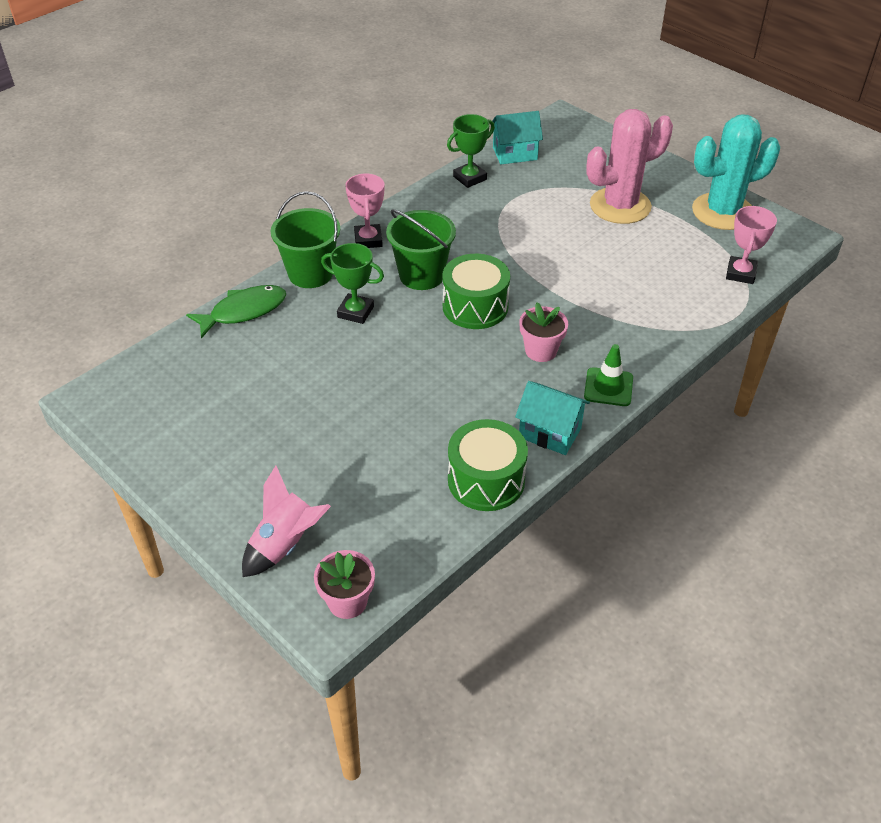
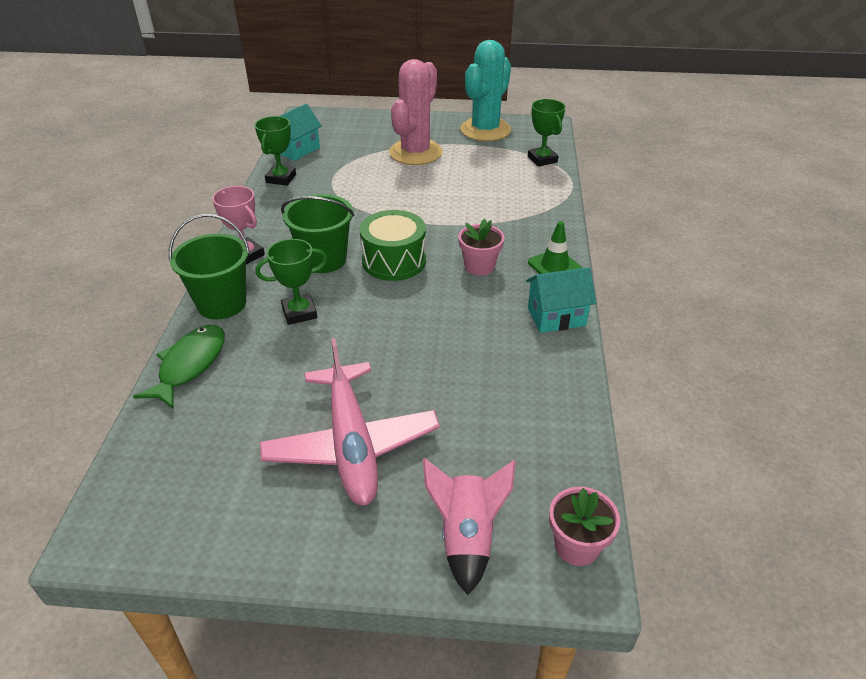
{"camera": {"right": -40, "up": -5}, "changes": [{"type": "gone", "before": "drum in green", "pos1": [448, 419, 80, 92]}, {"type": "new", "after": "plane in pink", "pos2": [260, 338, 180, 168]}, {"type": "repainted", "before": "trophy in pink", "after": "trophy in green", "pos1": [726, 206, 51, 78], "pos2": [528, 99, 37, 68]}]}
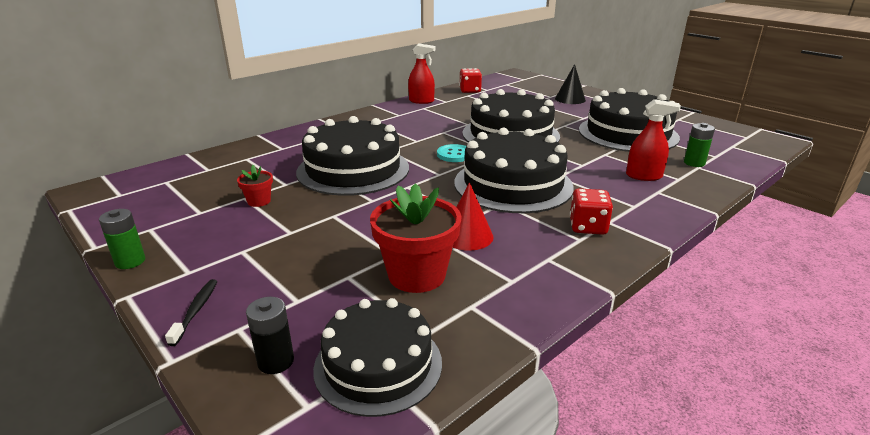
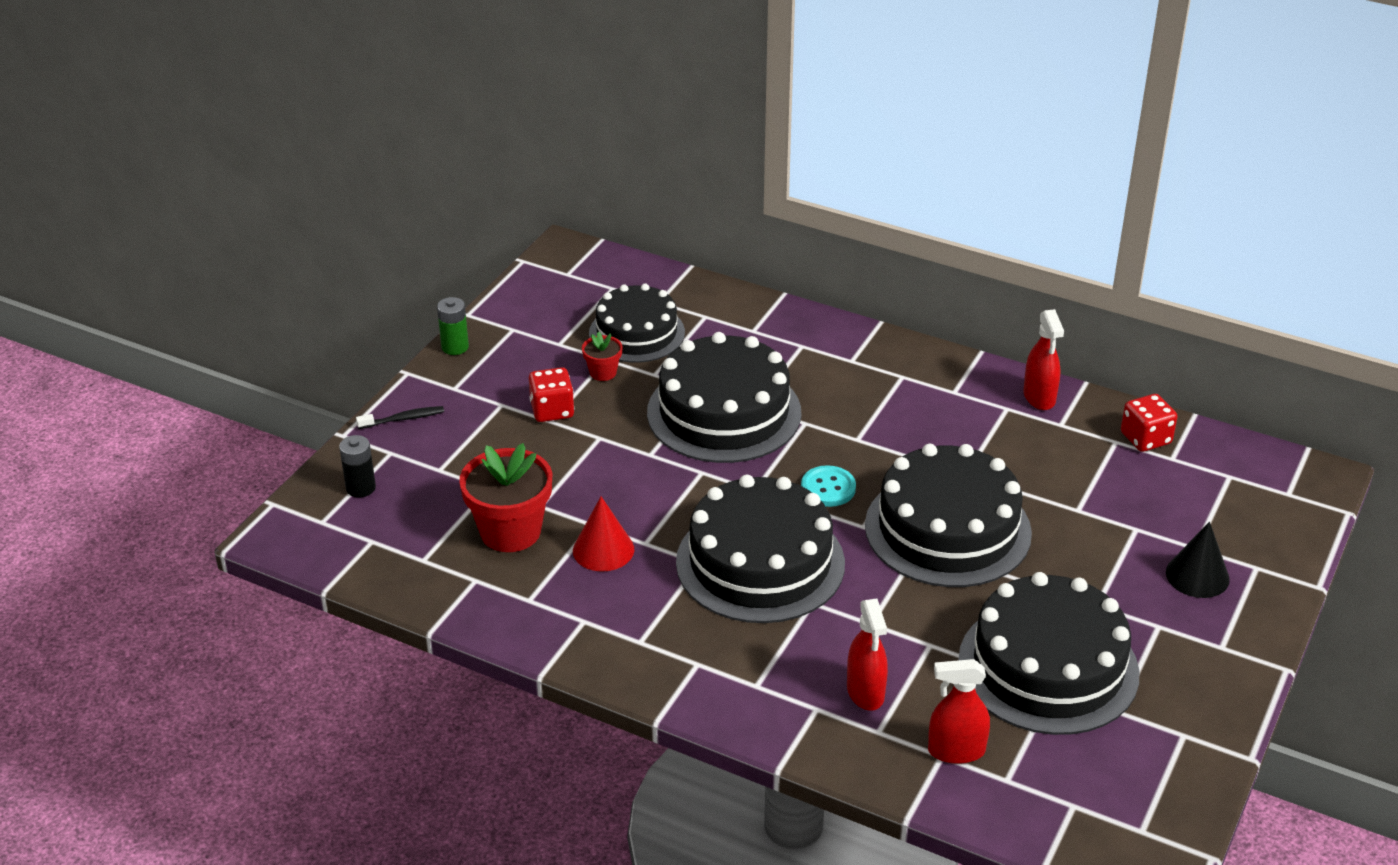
{"camera": {"right": 70, "up": 10}, "changes": [{"type": "shifted", "before": "cake in black", "pos1": [313, 298, 129, 119], "pos2": [589, 284, 96, 79]}, {"type": "shifted", "before": "dice in red", "pos1": [570, 188, 43, 47], "pos2": [529, 367, 45, 55]}, {"type": "swapped", "before": "battery in green", "after": "spray bottle in red", "pos1": [684, 123, 31, 44], "pos2": [928, 659, 62, 105]}]}
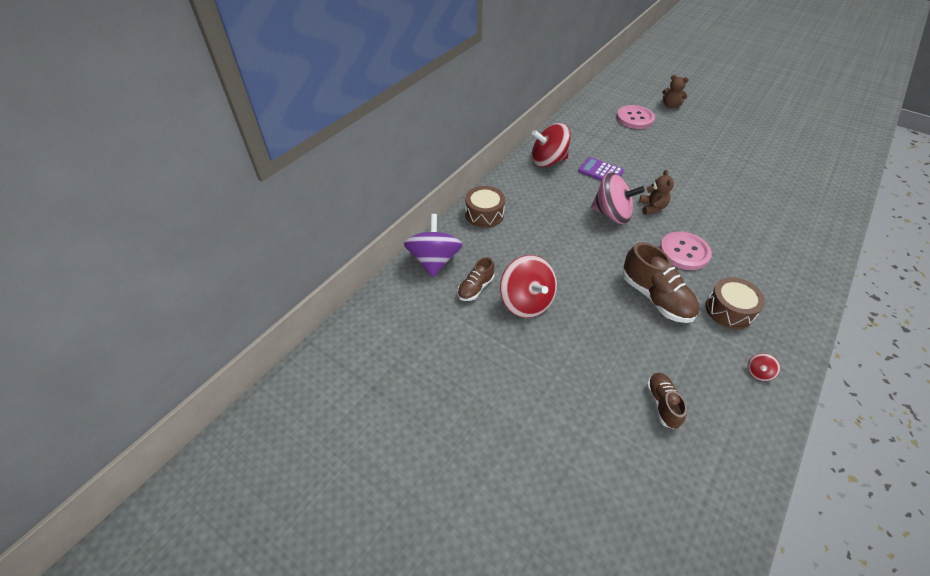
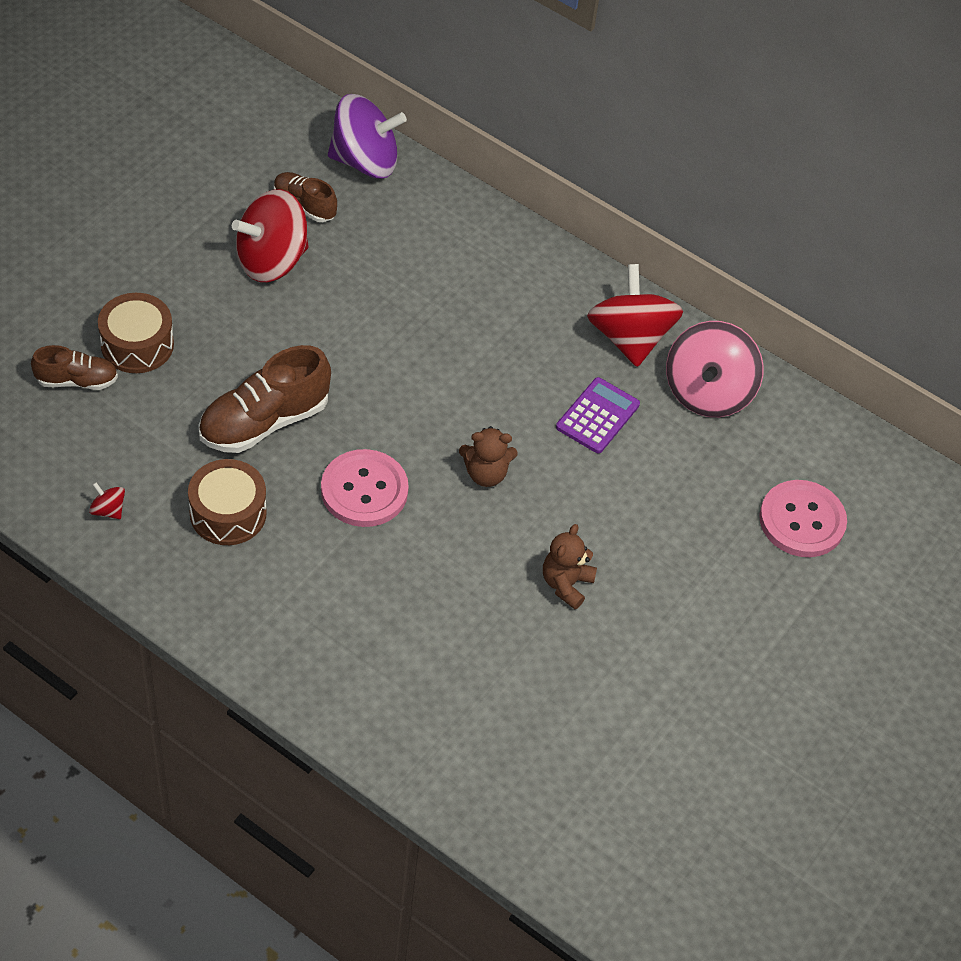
{"camera": {"right": 85, "up": 5}, "changes": [{"type": "shifted", "before": "drum in brown", "pos1": [465, 186, 40, 42], "pos2": [98, 293, 76, 80]}, {"type": "shifted", "before": "spinning top in pink", "pos1": [591, 172, 54, 52], "pos2": [666, 321, 97, 96]}, {"type": "shifted", "before": "teddy bear in brown", "pos1": [662, 75, 27, 33], "pos2": [543, 524, 54, 85]}]}
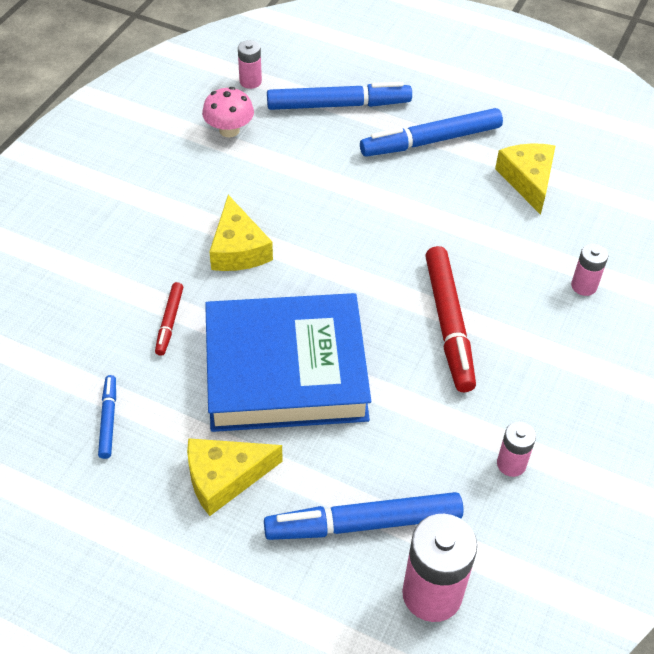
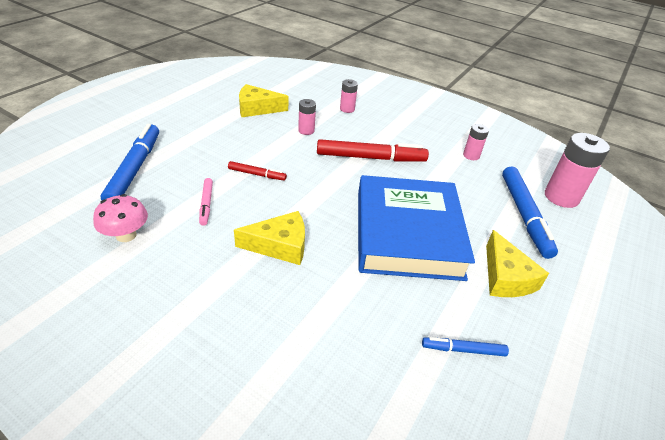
{"camera": {"right": -85, "up": -10}, "changes": [{"type": "gone", "before": "marker in blue", "pos1": [360, 108, 143, 49]}, {"type": "new", "after": "marker in pink", "pos2": [199, 178, 14, 48]}, {"type": "shifted", "before": "marker in red", "pos1": [155, 282, 28, 74], "pos2": [228, 161, 59, 19]}, {"type": "shifted", "before": "battery in pink", "pos1": [238, 40, 24, 49], "pos2": [298, 99, 18, 36]}]}
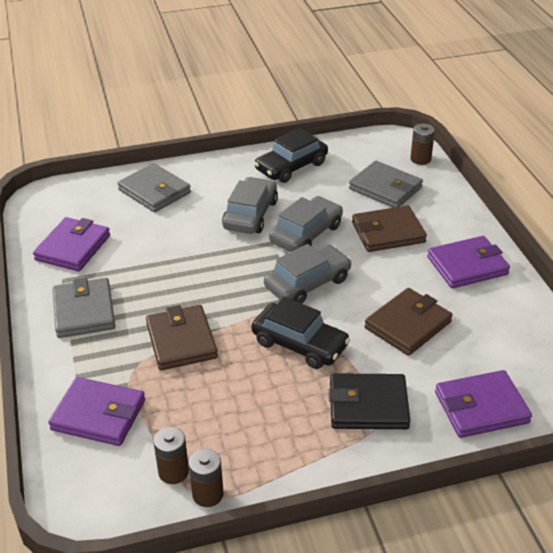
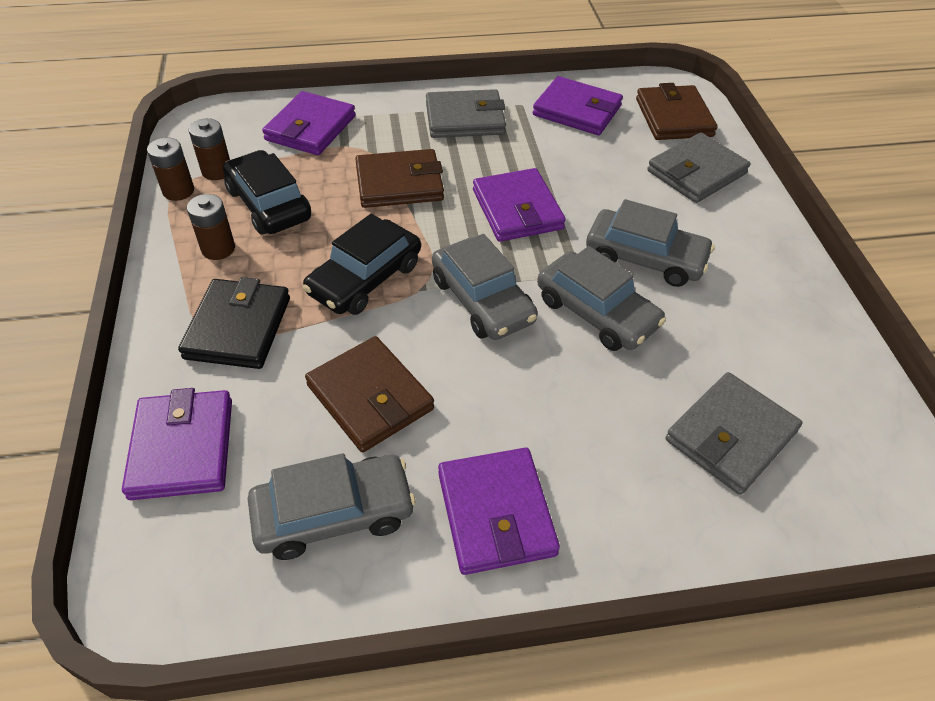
{"camera": {"right": 95, "up": 10}, "changes": [{"type": "new", "after": "car in grey", "pos2": [248, 453, 168, 107]}, {"type": "new", "after": "wallet in purple", "pos2": [473, 168, 93, 74]}, {"type": "shifted", "before": "car in black", "pos1": [254, 128, 74, 55], "pos2": [223, 150, 88, 85]}, {"type": "shifted", "before": "wallet in brown", "pos1": [352, 205, 75, 47], "pos2": [636, 83, 82, 57]}, {"type": "shifted", "before": "battery in brown", "pos1": [410, 124, 25, 41], "pos2": [187, 194, 48, 66]}]}
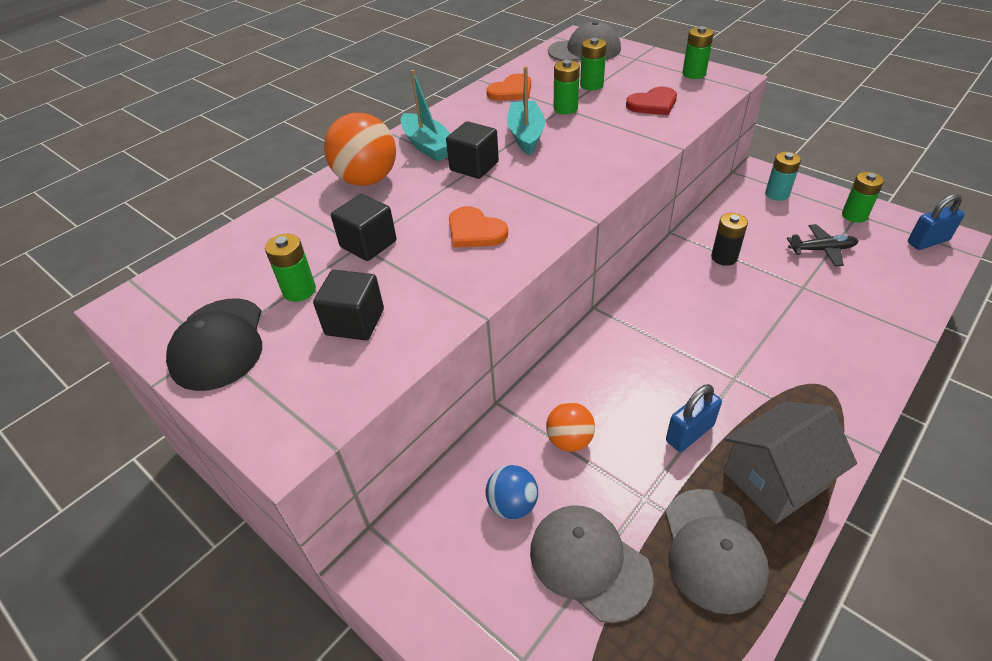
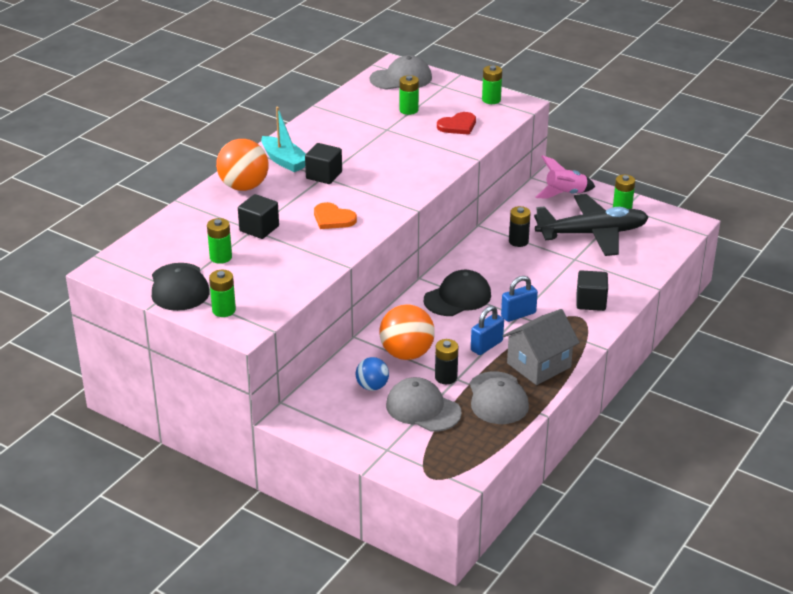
{"camera": {"right": -10, "up": -10}, "changes": [{"type": "gone", "before": "heart in orange", "pos1": [486, 74, 45, 27]}, {"type": "gone", "before": "boat in turquoise", "pos1": [507, 66, 38, 89]}, {"type": "new", "after": "cap in black", "pos2": [424, 270, 67, 46]}, {"type": "new", "after": "battery in black", "pos2": [435, 339, 23, 45]}, {"type": "shifted", "before": "cube in black", "pos1": [313, 270, 71, 71], "pos2": [577, 270, 31, 41]}, {"type": "shifted", "before": "battery in green", "pos1": [554, 60, 26, 54], "pos2": [209, 270, 27, 47]}, {"type": "shifted", "before": "padlock in blue", "pos1": [908, 194, 57, 56], "pos2": [501, 276, 37, 46]}, {"type": "swapped", "before": "battery in turquoise", "after": "rocket in pink", "pos1": [765, 152, 36, 49], "pos2": [536, 155, 59, 44]}, {"type": "scaled", "before": "ball in orange", "pos1": [546, 402, 49, 50], "pos2": [379, 304, 56, 56], "scale": 1.69}, {"type": "scaled", "before": "plane in black", "pos1": [787, 224, 71, 42], "pos2": [534, 194, 115, 62], "scale": 2.17}]}
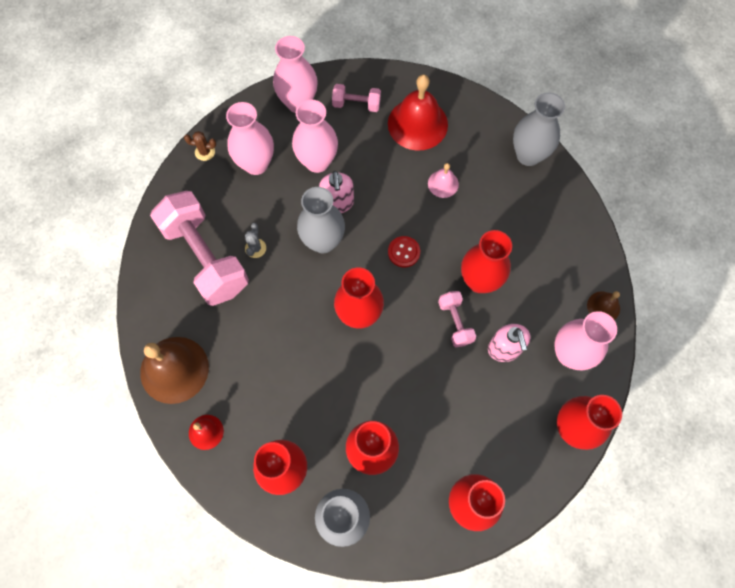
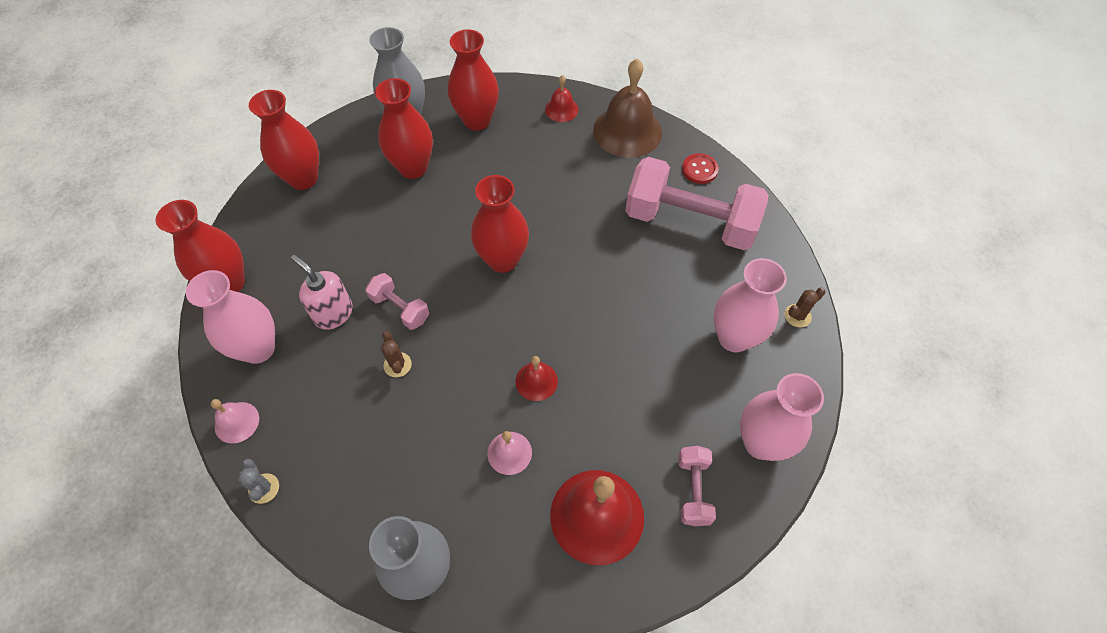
{"camera": {"right": 145, "up": -10}, "changes": [{"type": "gone", "before": "vase in pink", "pos1": [292, 100, 46, 73]}, {"type": "gone", "before": "vase in grey", "pos1": [297, 187, 48, 66]}, {"type": "gone", "before": "soap dispenser in pink", "pos1": [319, 171, 35, 42]}, {"type": "new", "after": "bell in red", "pos2": [516, 356, 42, 45]}, {"type": "shifted", "before": "cactus in grey", "pos1": [245, 223, 21, 35], "pos2": [238, 459, 41, 45]}, {"type": "shifted", "before": "button in red", "pos1": [388, 236, 32, 32], "pos2": [682, 153, 37, 31]}, {"type": "swapped", "before": "vase in red", "after": "cactus in brown", "pos1": [461, 230, 51, 63], "pos2": [381, 331, 31, 46]}, {"type": "repainted", "before": "bell in brown", "after": "bell in pink", "pos1": [587, 291, 33, 29], "pos2": [211, 399, 48, 45]}, {"type": "rotated", "before": "dumbbell in pink", "pos1": [332, 84, 49, 28], "pos2": [678, 446, 38, 80], "turn": -60}]}
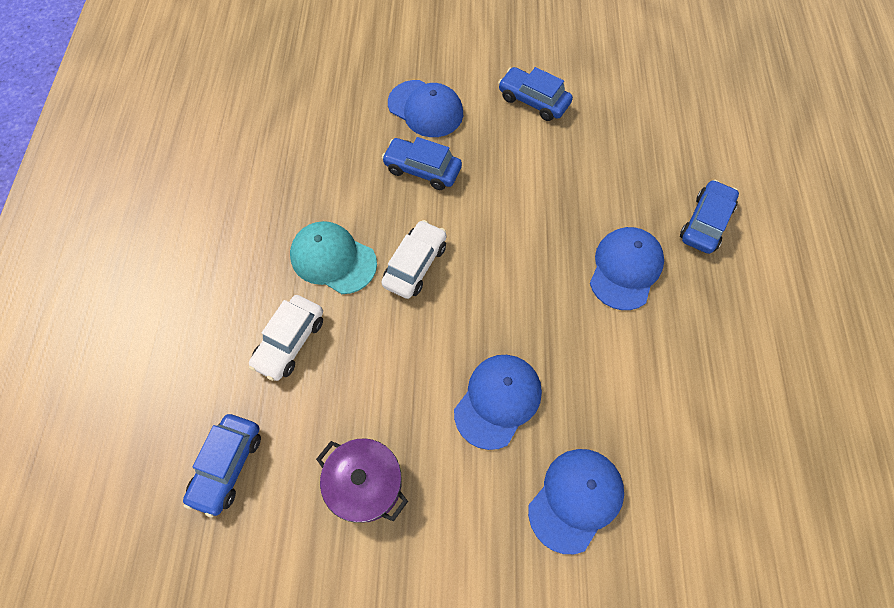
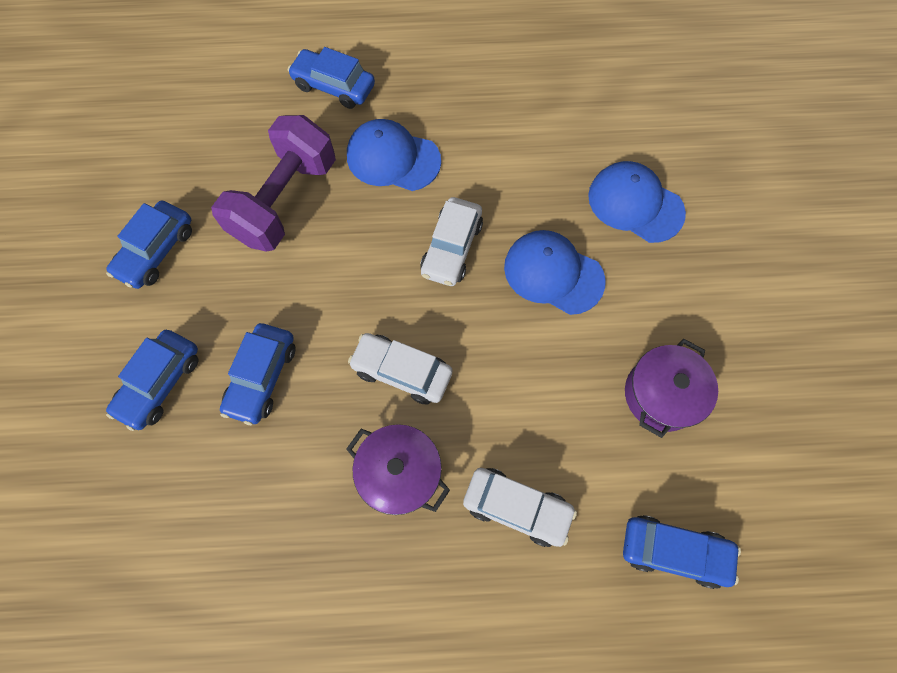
{"camera": {"right": -95, "up": 5}, "changes": [{"type": "new", "after": "dumbbell in purple", "pos2": [211, 115, 125, 137]}, {"type": "new", "after": "car in white", "pos2": [420, 197, 63, 89]}, {"type": "swapped", "before": "cap in turquoise", "after": "pot in purple", "pos1": [290, 221, 87, 73], "pos2": [346, 424, 104, 91]}, {"type": "swapped", "before": "cap in blue", "after": "car in blue", "pos1": [388, 80, 75, 57], "pos2": [106, 330, 92, 101]}]}
